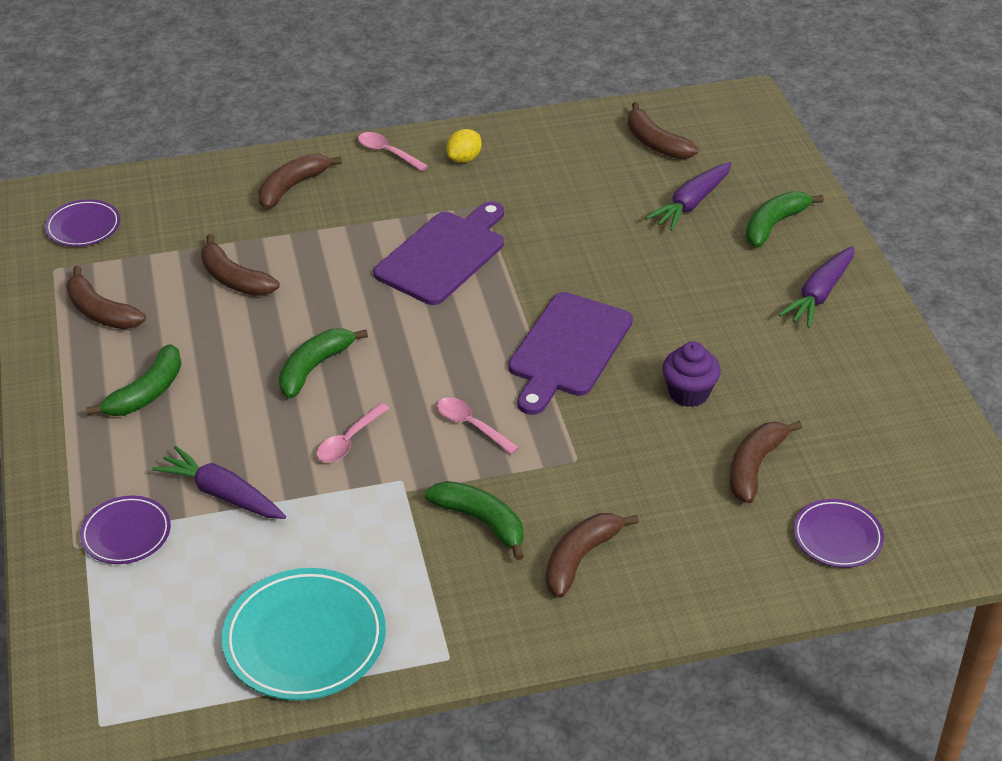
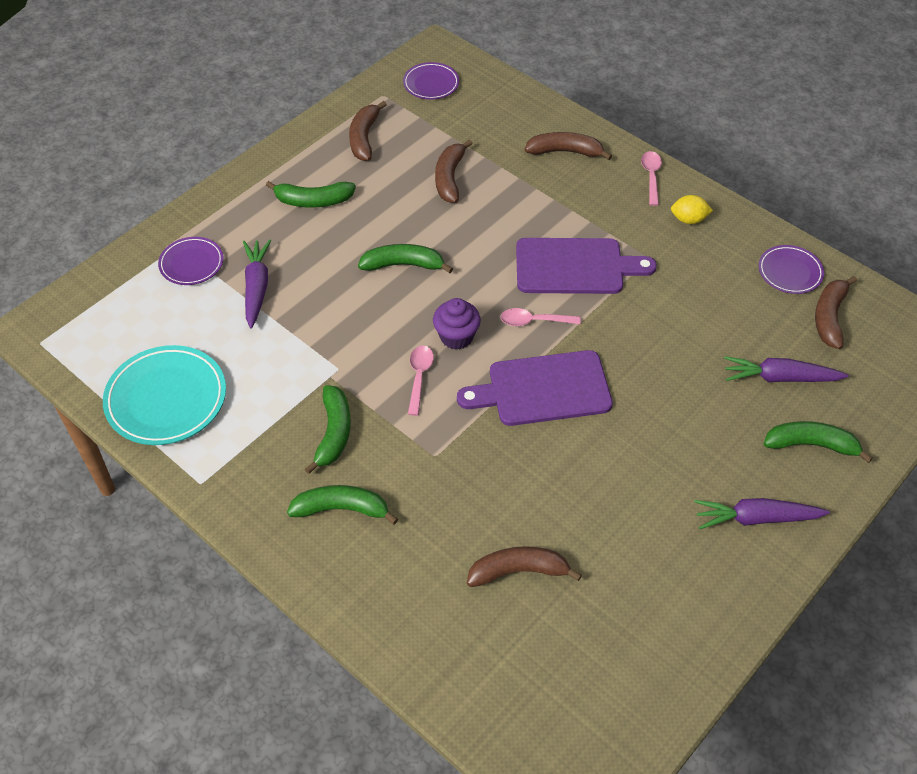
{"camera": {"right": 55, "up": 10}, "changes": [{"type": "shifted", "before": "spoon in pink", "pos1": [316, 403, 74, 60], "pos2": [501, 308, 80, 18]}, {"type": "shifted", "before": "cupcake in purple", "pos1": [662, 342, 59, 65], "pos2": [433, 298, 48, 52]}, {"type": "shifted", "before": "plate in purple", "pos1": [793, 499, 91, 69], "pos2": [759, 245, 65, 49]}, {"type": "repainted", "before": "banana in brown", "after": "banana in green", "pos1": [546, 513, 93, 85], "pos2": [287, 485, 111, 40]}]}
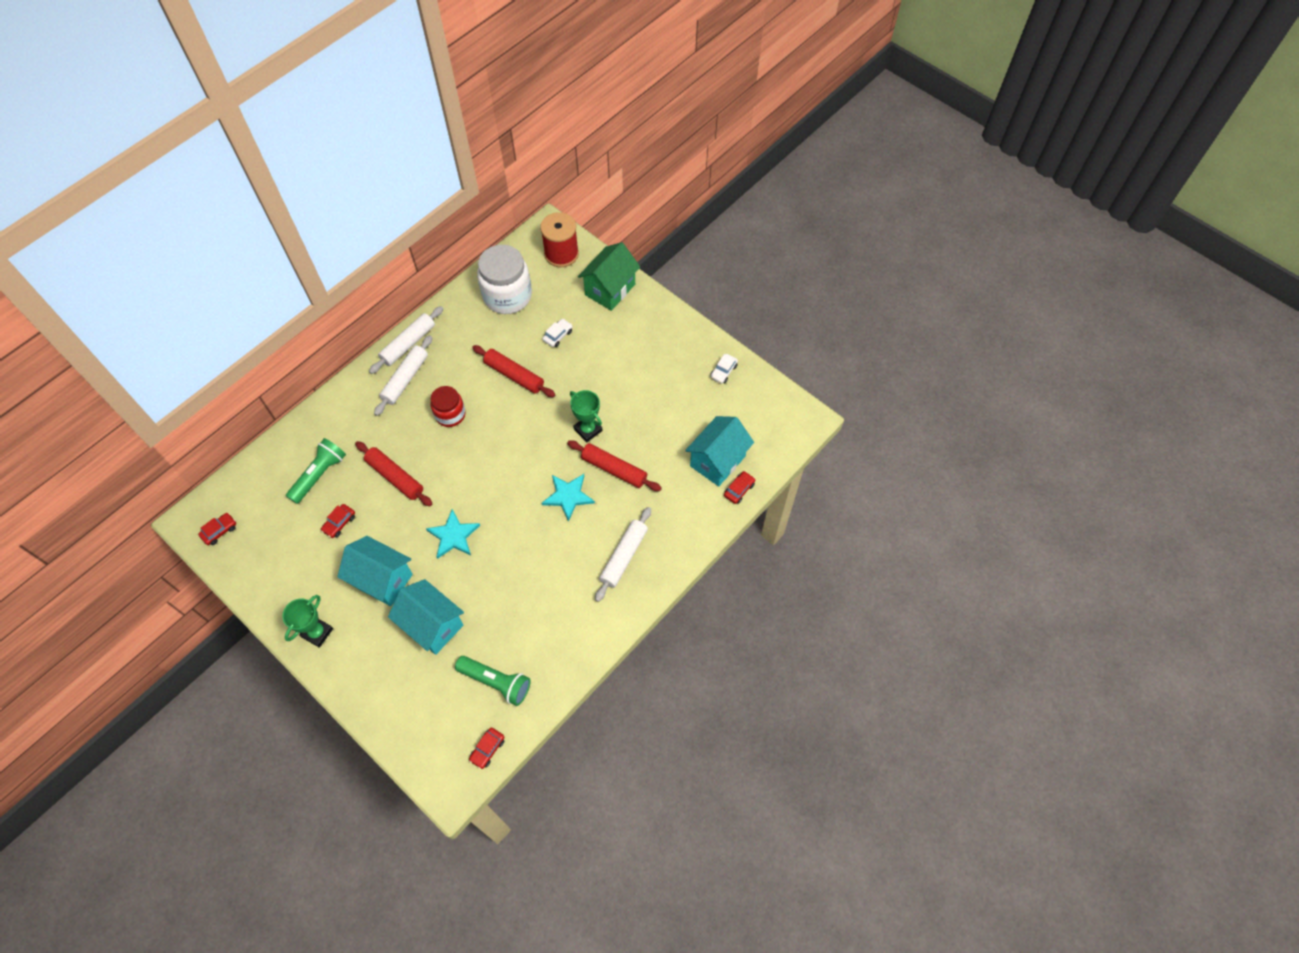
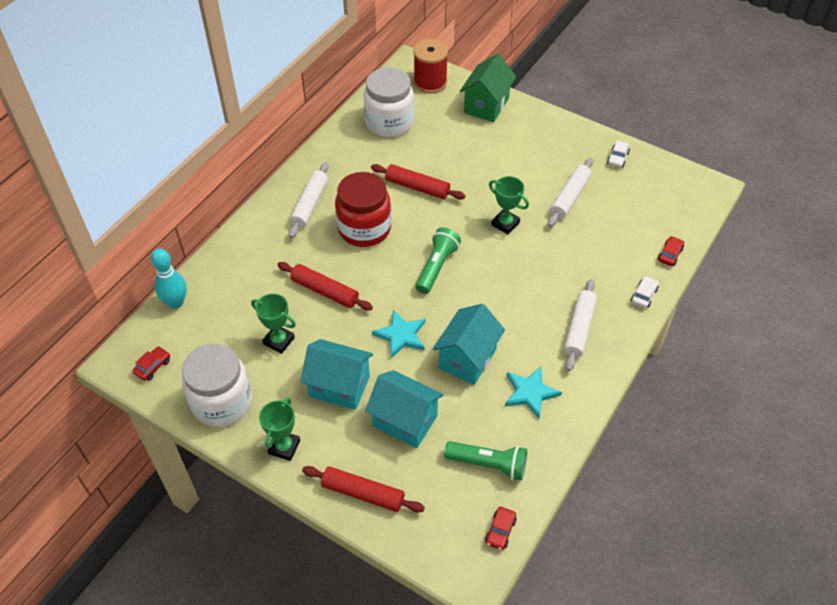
{"camera": {"right": -10, "up": -10}, "changes": [{"type": "new", "after": "bowling pin in turquoise", "pos2": [151, 249, 36, 60]}, {"type": "new", "after": "jar in white", "pos2": [182, 344, 70, 83]}, {"type": "shifted", "before": "flashlight in green", "pos1": [286, 438, 60, 66], "pos2": [415, 227, 46, 67]}, {"type": "shifted", "before": "rolling pin in white", "pos1": [369, 306, 74, 68], "pos2": [548, 158, 45, 69]}, {"type": "shifted", "before": "car in white", "pos1": [542, 319, 31, 28], "pos2": [631, 276, 28, 32]}, {"type": "shifted", "before": "star in turquoise", "pos1": [542, 474, 53, 48], "pos2": [505, 367, 57, 51]}, {"type": "shifted", "before": "rolling pin in red", "pos1": [567, 440, 95, 51], "pos2": [302, 466, 123, 46]}, {"type": "shifted", "before": "house in turquoise", "pos1": [685, 416, 69, 71], "pos2": [433, 304, 72, 81]}, {"type": "swapped", "before": "car in red", "after": "trophy in green", "pos1": [321, 504, 34, 34], "pos2": [251, 293, 45, 61]}, {"type": "scaled", "before": "jar in red", "pos1": [431, 386, 34, 41], "pos2": [335, 172, 56, 75], "scale": 1.7}]}
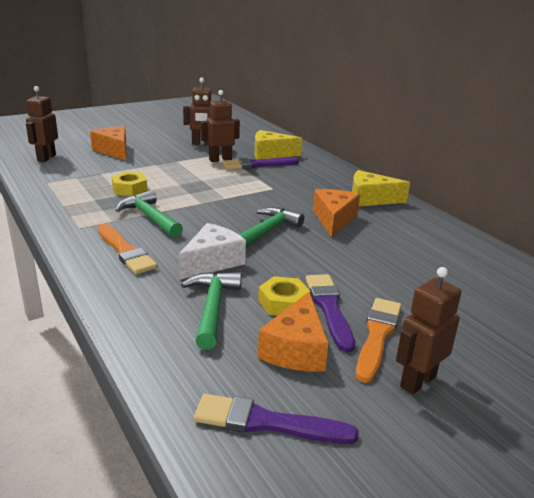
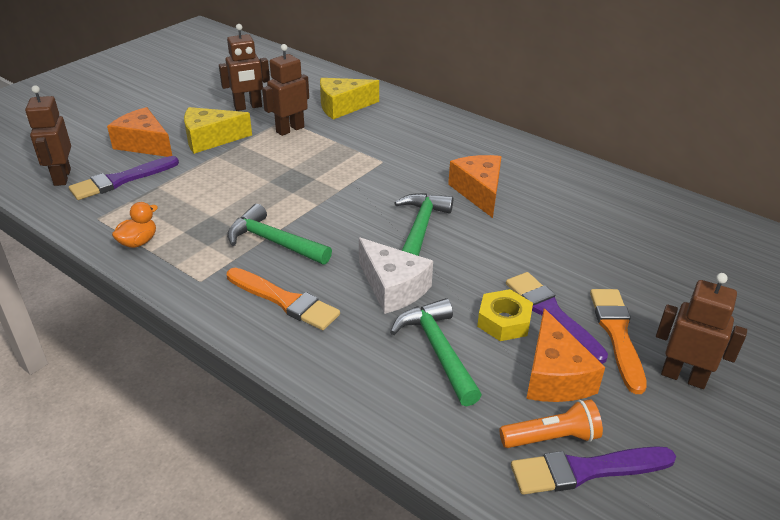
{"camera": {"right": -20, "up": 10}, "changes": [{"type": "gone", "before": "nut in yellow", "pos1": [112, 171, 35, 25]}, {"type": "new", "after": "duck in orange", "pos2": [112, 202, 46, 46]}, {"type": "new", "after": "flashlight in orange", "pos2": [499, 399, 104, 49]}, {"type": "shifted", "before": "brush in purple", "pos1": [223, 157, 76, 12], "pos2": [69, 156, 110, 44]}, {"type": "shifted", "before": "cheese in yellow", "pos1": [352, 170, 58, 37], "pos2": [184, 107, 68, 47]}, {"type": "rotated", "before": "cheese in white", "pos1": [178, 223, 68, 57], "pos2": [359, 237, 74, 77], "turn": 120}, {"type": "rotated", "before": "robot in brown", "pos1": [396, 267, 65, 128], "pos2": [656, 273, 91, 116], "turn": 90}]}
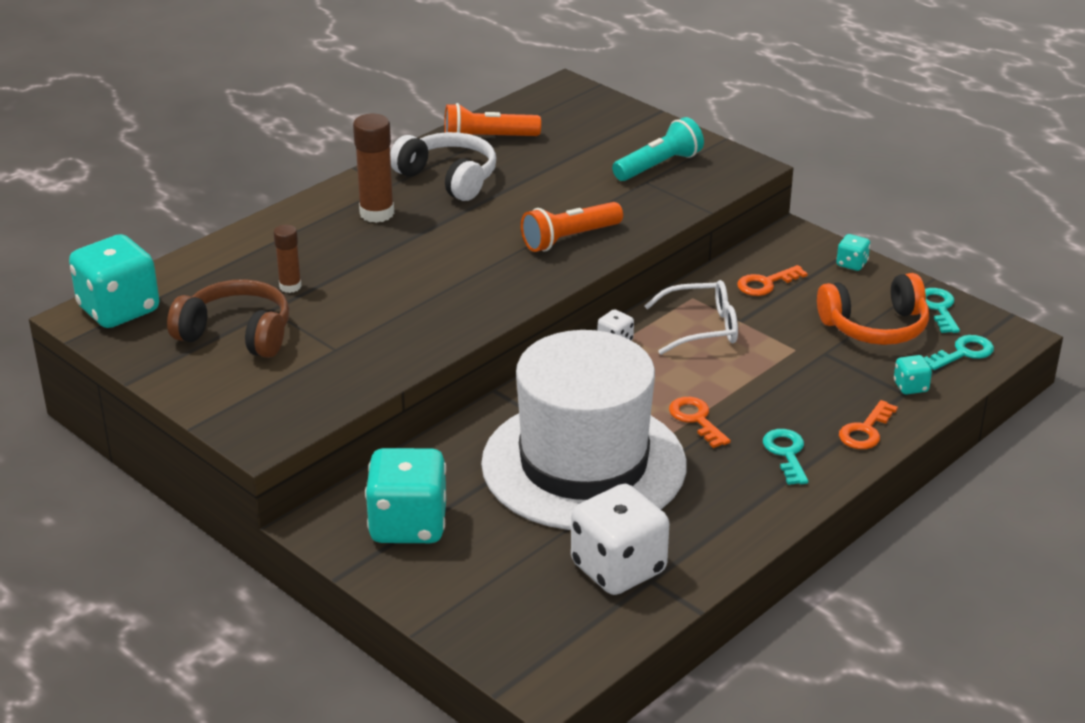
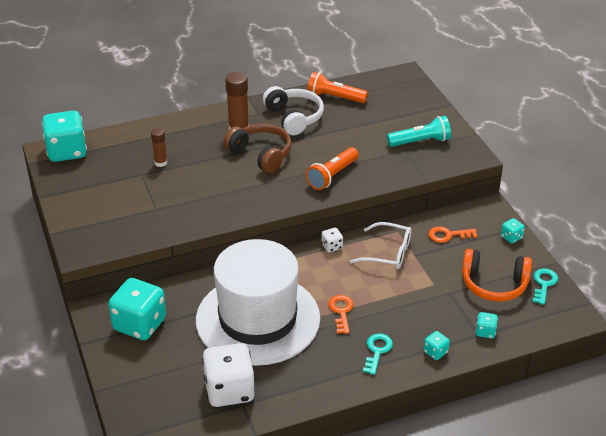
{"camera": {"right": 25, "up": 5}, "changes": [{"type": "gone", "before": "key in turquoise", "pos1": [924, 335, 70, 35]}, {"type": "shifted", "before": "headphones in brown", "pos1": [167, 279, 122, 79], "pos2": [224, 124, 68, 49]}, {"type": "swapped", "before": "key in orange", "after": "dice in turquoise", "pos1": [839, 400, 59, 49], "pos2": [423, 331, 27, 29]}, {"type": "rotated", "before": "flashlight in orange", "pos1": [521, 202, 102, 50], "pos2": [306, 147, 53, 43], "turn": -45}]}
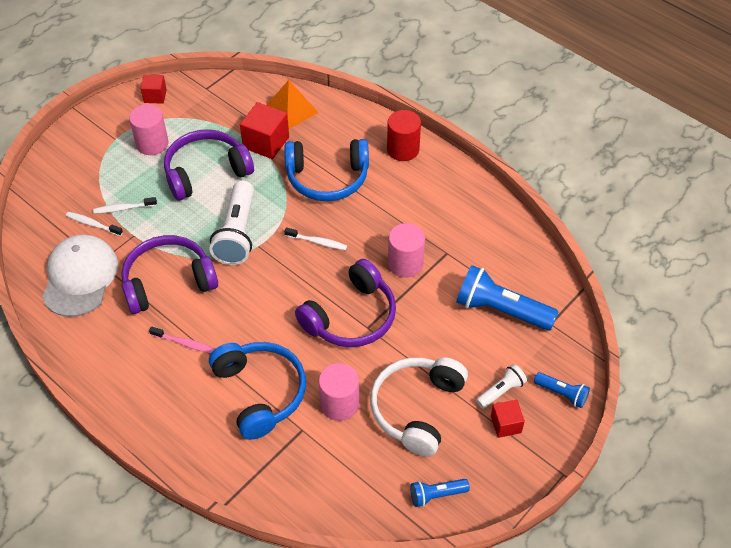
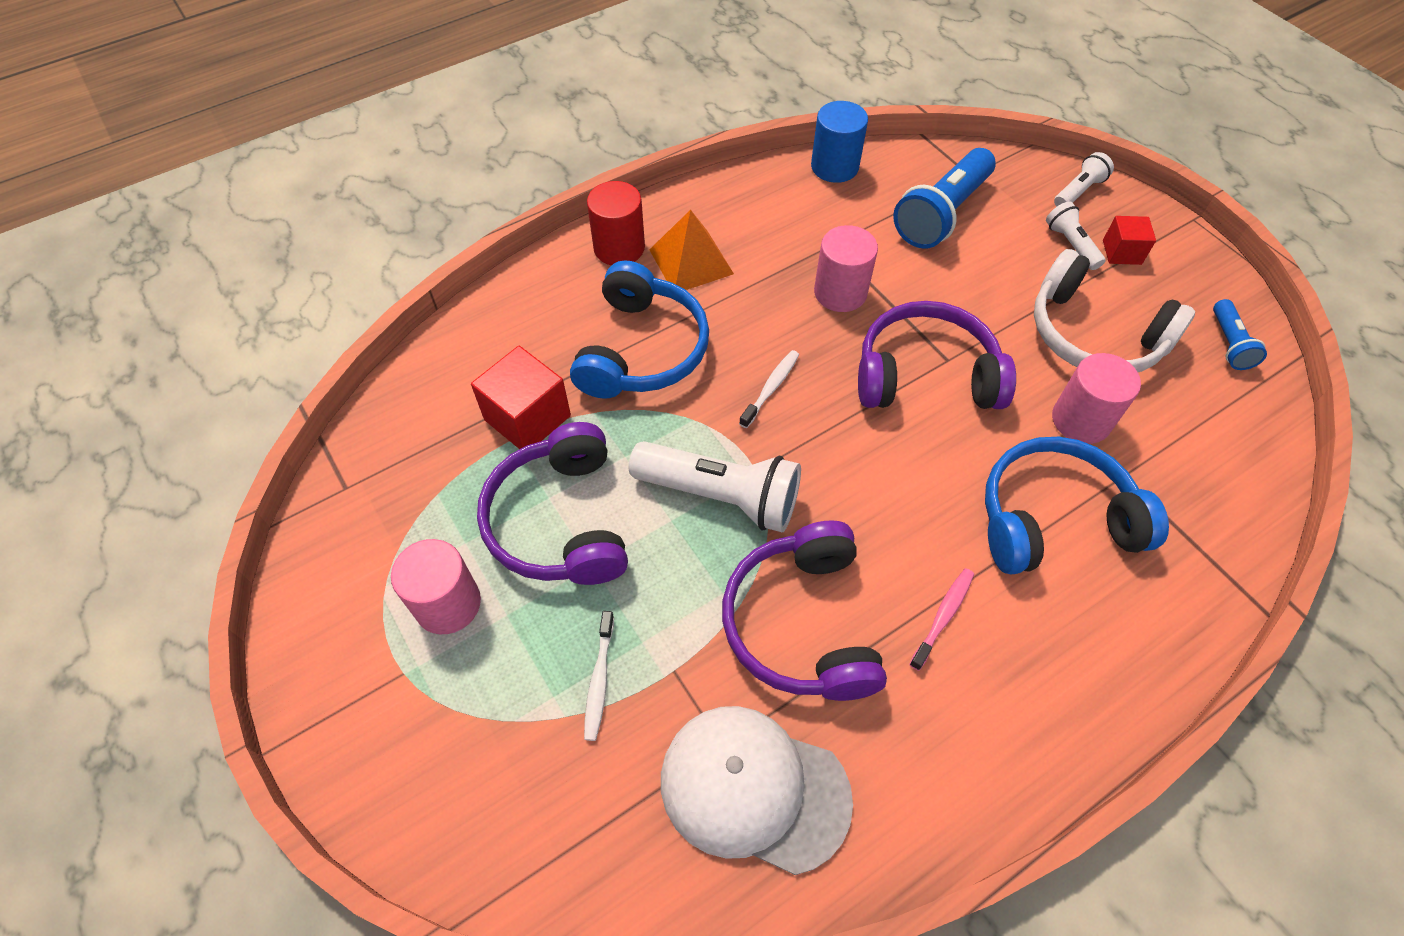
{"camera": {"right": -75, "up": 5}, "changes": [{"type": "gone", "before": "toothbrush in white", "pos1": [66, 212, 57, 24]}, {"type": "gone", "before": "cube in red", "pos1": [141, 75, 26, 29]}, {"type": "new", "after": "cylinder in blue", "pos2": [811, 101, 57, 82]}, {"type": "shifted", "before": "pyramid in orange", "pos1": [267, 80, 52, 49], "pos2": [650, 210, 84, 80]}, {"type": "repainted", "before": "flashlight in blue", "after": "flashlight in white", "pos1": [534, 372, 56, 36], "pos2": [1054, 152, 60, 55]}, {"type": "rotated", "before": "headphones in purple", "pos1": [295, 259, 101, 88], "pos2": [858, 301, 158, 108], "turn": -60}]}
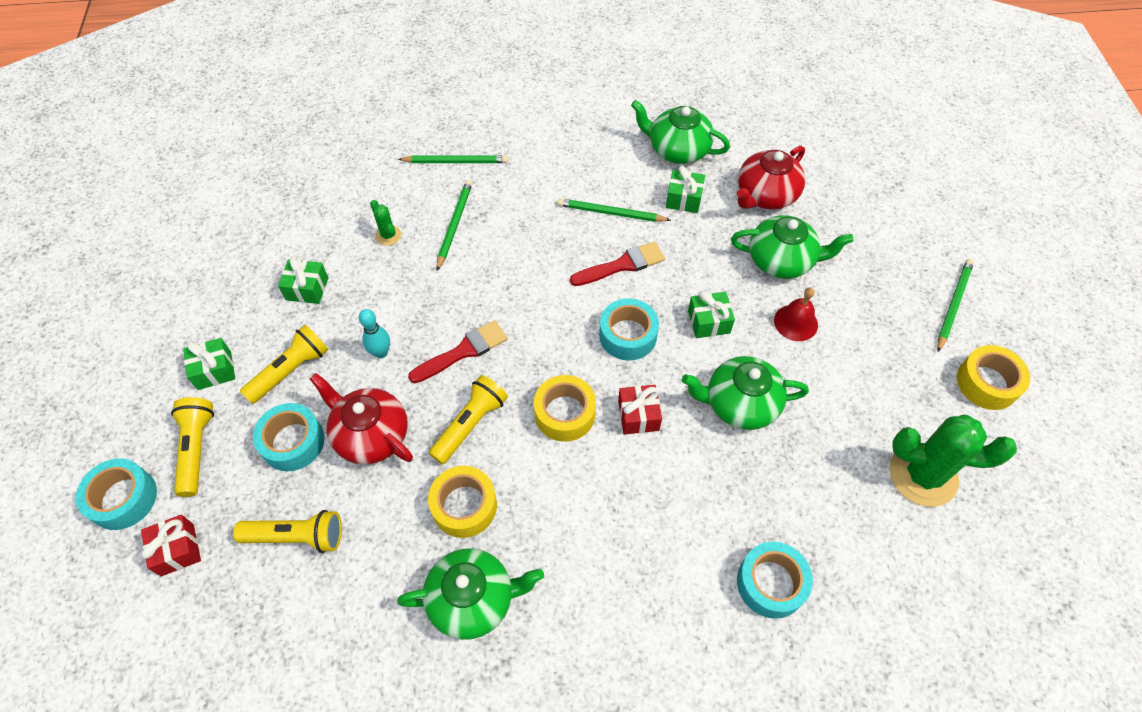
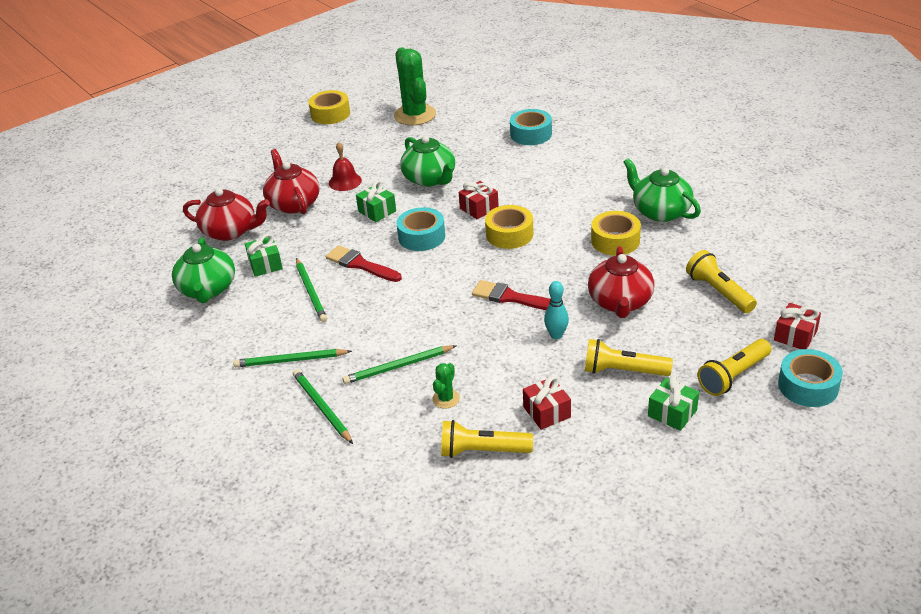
{"camera": {"right": -120, "up": -20}, "changes": [{"type": "gone", "before": "tape in turquoise", "pos1": [253, 403, 72, 68]}, {"type": "shifted", "before": "flashlight in yellow", "pos1": [429, 375, 79, 89], "pos2": [441, 420, 92, 38]}, {"type": "shifted", "before": "pencil in green", "pos1": [937, 259, 37, 93], "pos2": [233, 349, 119, 18]}, {"type": "repainted", "before": "gift in green", "after": "gift in red", "pos1": [278, 256, 50, 48], "pos2": [523, 376, 48, 54]}, {"type": "repainted", "before": "teapot in green", "after": "teapot in red", "pos1": [731, 215, 123, 64], "pos2": [263, 149, 56, 65]}]}
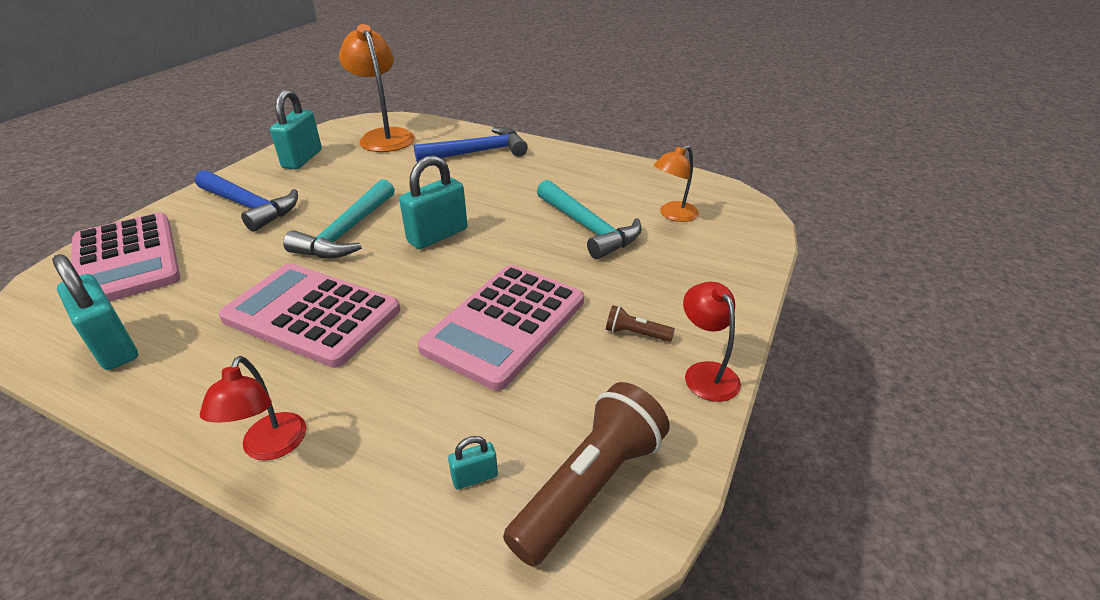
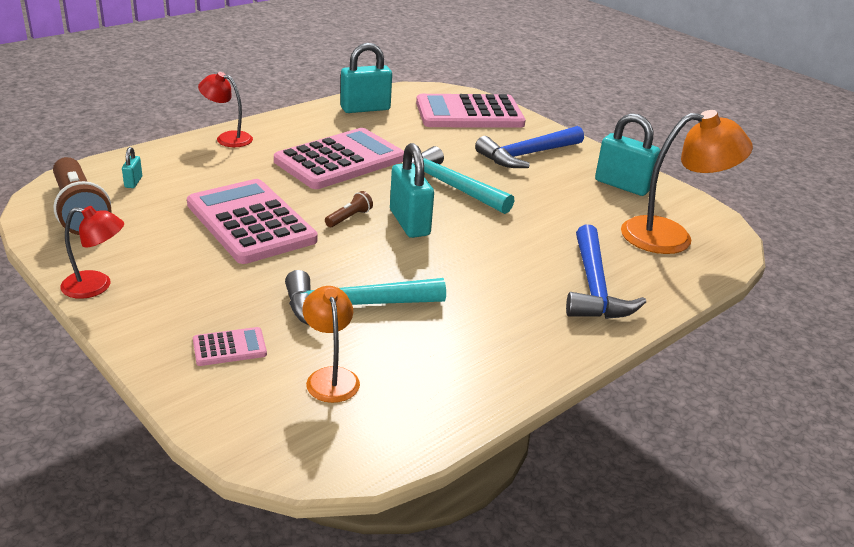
{"camera": {"right": 110, "up": -5}, "changes": [{"type": "new", "after": "calculator in pink", "pos2": [193, 327, 74, 39]}, {"type": "shifted", "before": "flashlight in brown", "pos1": [606, 305, 69, 37], "pos2": [325, 191, 48, 36]}]}
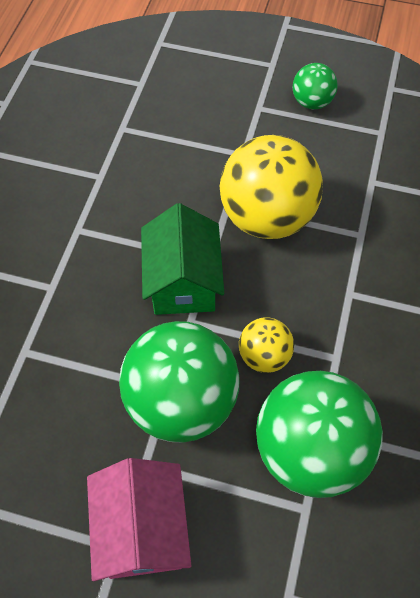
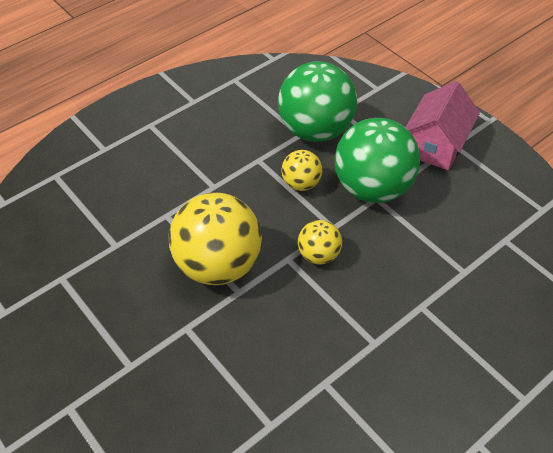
{"camera": {"right": -145, "up": -10}, "changes": [{"type": "gone", "before": "ball in green", "pos1": [293, 63, 45, 46]}, {"type": "swapped", "before": "house in green", "after": "ball in yellow", "pos1": [141, 203, 83, 112], "pos2": [298, 220, 44, 45]}]}
